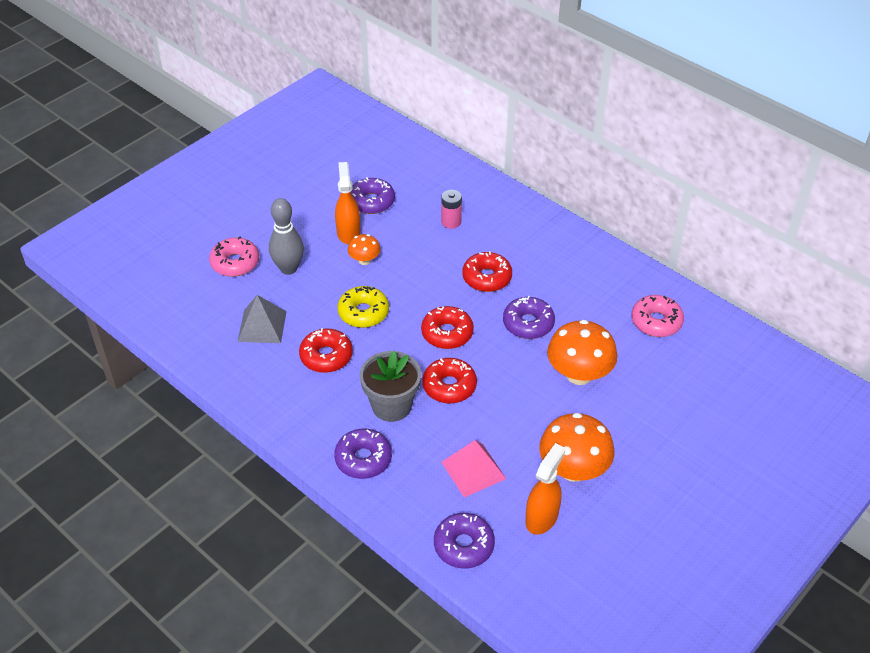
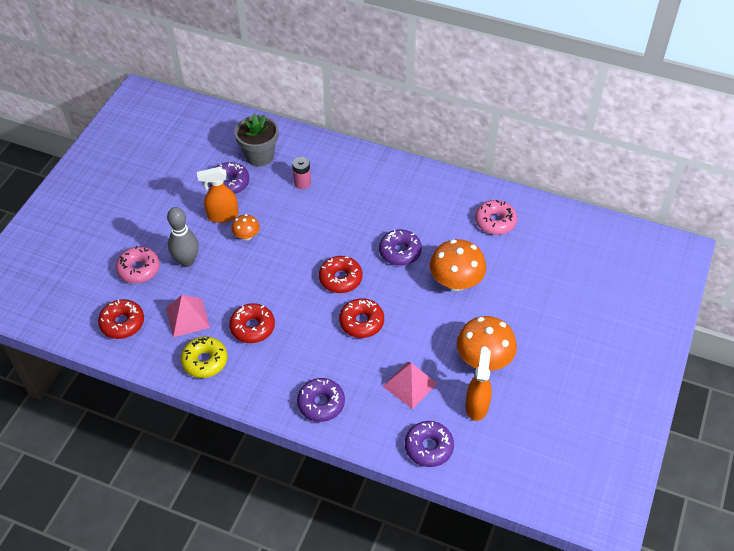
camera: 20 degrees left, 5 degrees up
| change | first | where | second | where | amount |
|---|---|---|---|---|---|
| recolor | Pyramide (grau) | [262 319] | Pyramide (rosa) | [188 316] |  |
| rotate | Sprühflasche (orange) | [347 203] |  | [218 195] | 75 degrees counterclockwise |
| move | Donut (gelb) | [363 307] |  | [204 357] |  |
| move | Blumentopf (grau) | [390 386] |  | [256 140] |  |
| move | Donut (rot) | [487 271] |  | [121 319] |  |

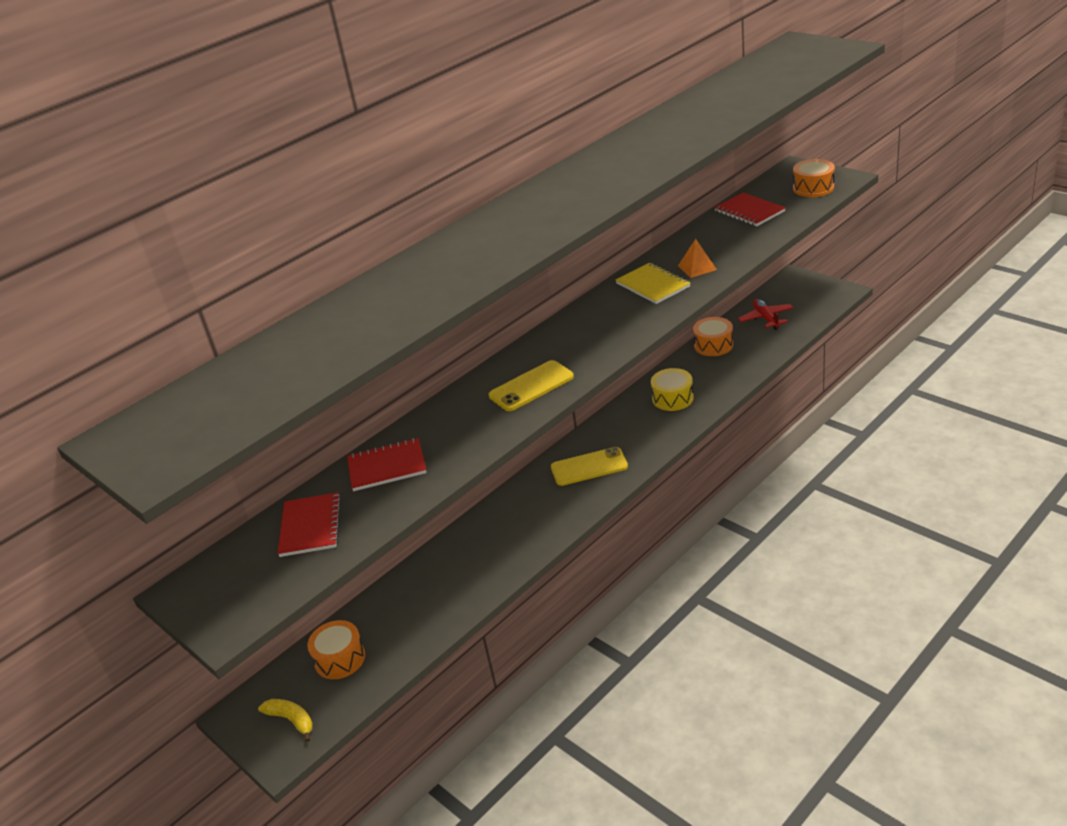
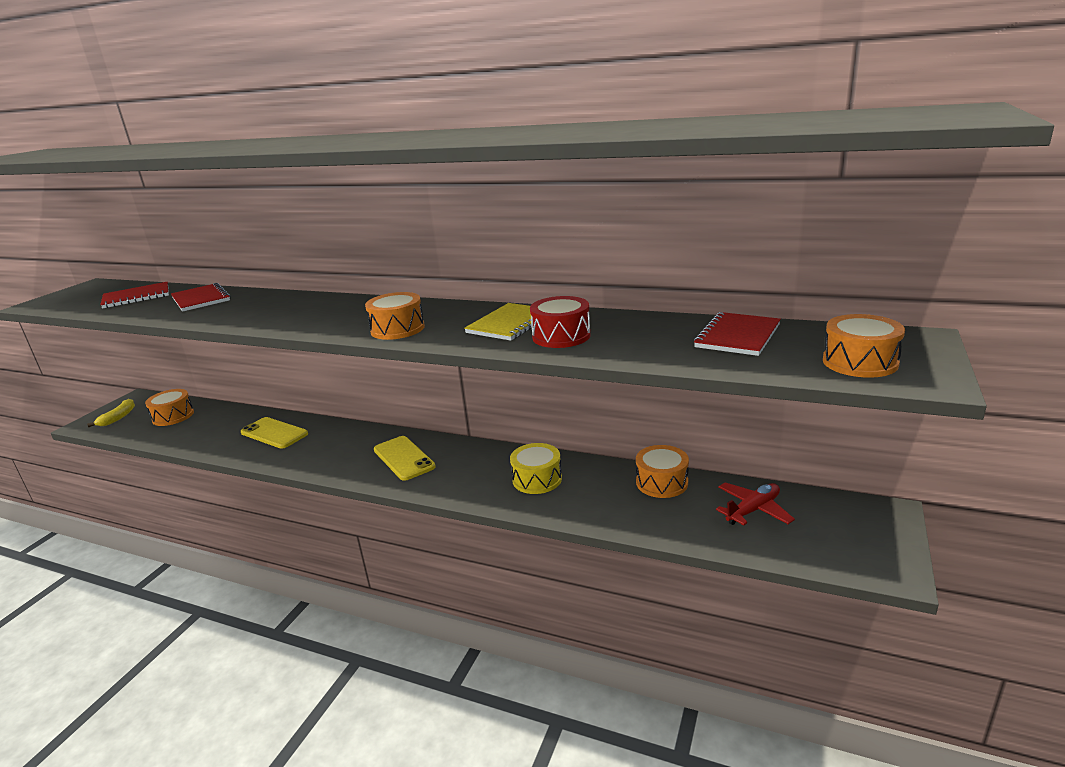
camera: 65 degrees right, 10 degrees down
| change | first | where | second | where | amount |
|---|---|---|---|---|---|
| move | Handy (gelb) | [531 385] |  | [274 433] |  |
| replace | Pyramide (orange) | [697 258] | Trommel (rot) | [560 322] |  |
| insert |  |  | Trommel (orange) | [395 316] |  |

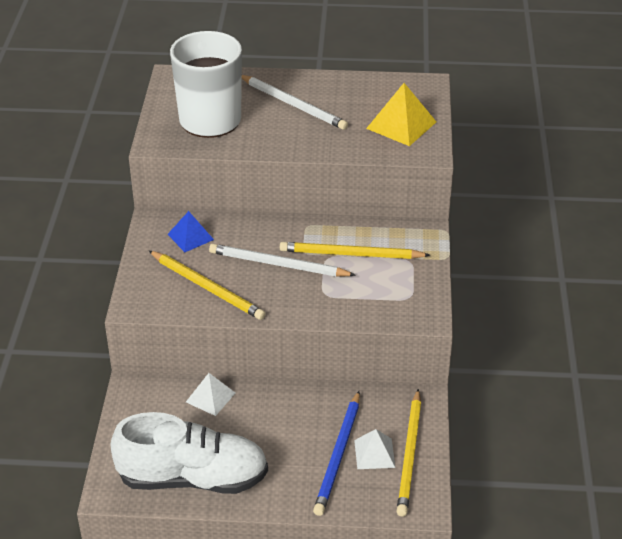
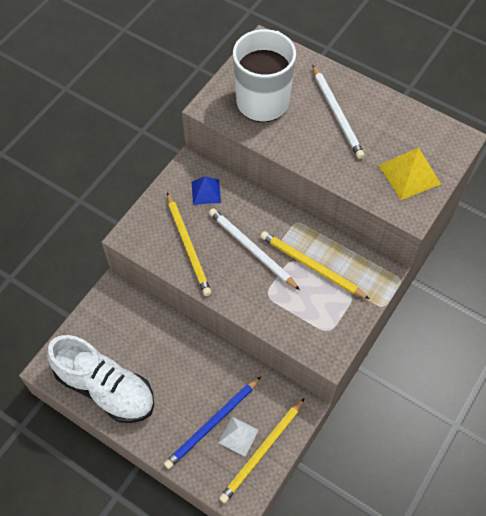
camera: 30 degrees right, 20 degrees up
| change | first | where | second | where | amount |
|---|---|---|---|---|---|
| delete | Pyramide (weiß) | [210 394] |  |  |  |

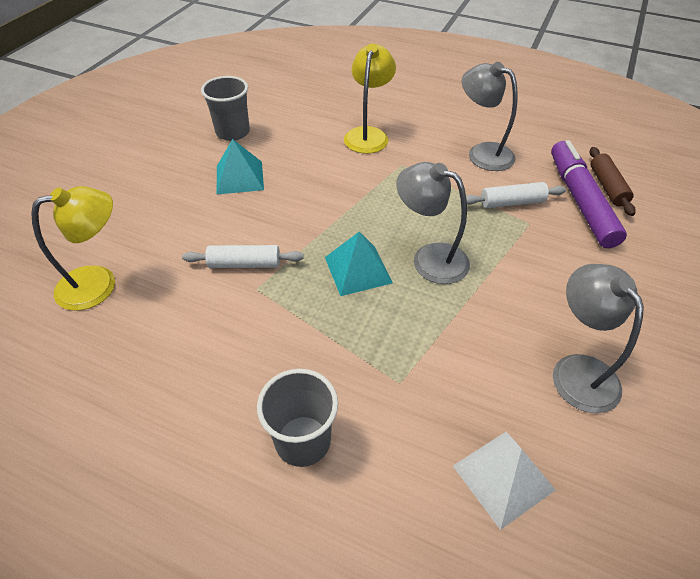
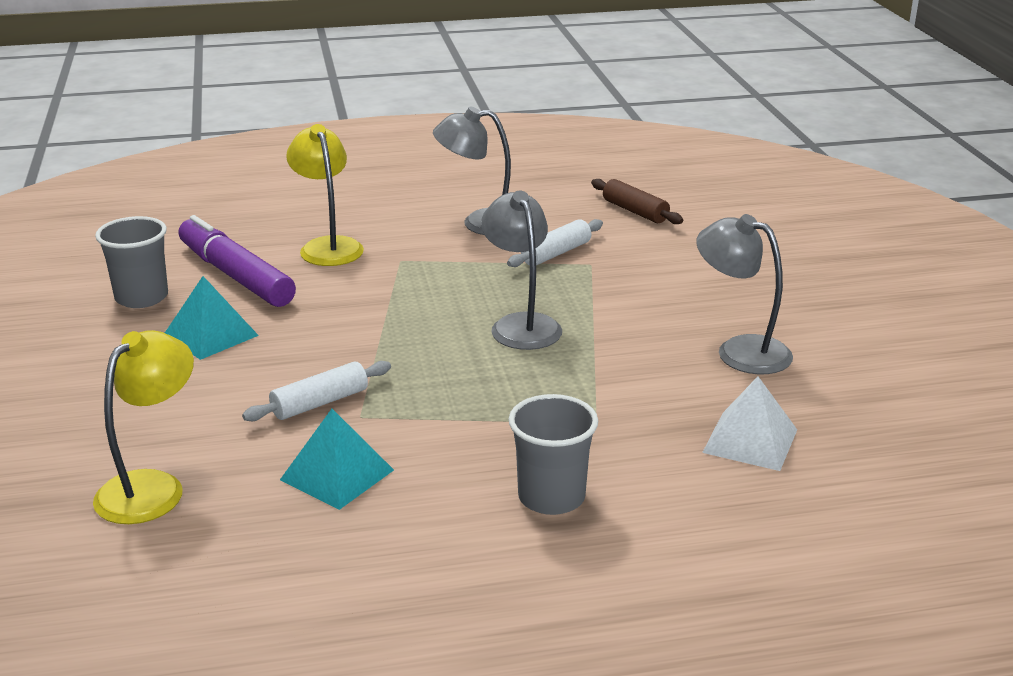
camera: 35 degrees left, 20 degrees down
| change | first | where | second | where | amount |
|---|---|---|---|---|---|
| move | Pyramide (türkis) | [359 264] |  | [337 459] |  |
| rotate | Lampe (grau) | [433 223] |  | [521 270] | 75 degrees clockwise |
| move | Filzstift (lila) | [589 194] |  | [237 261] |  |

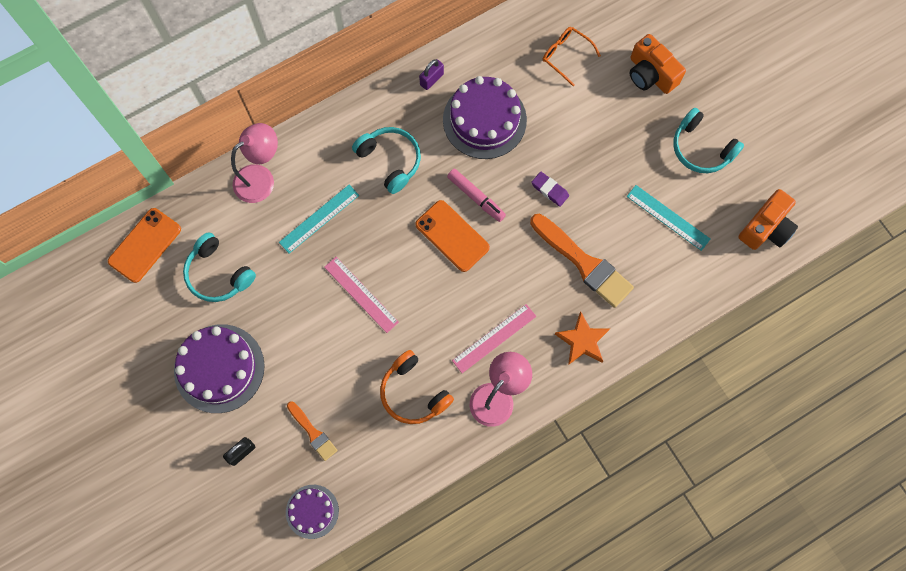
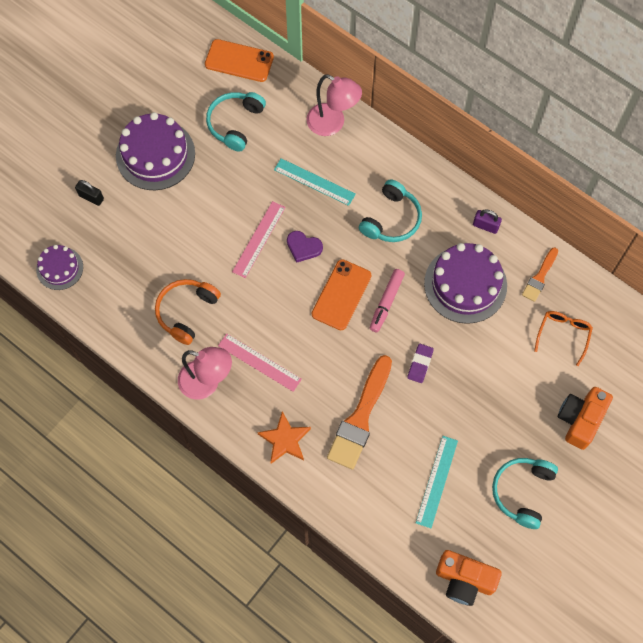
camera: 70 degrees right, 5 degrees down
| change | first | where | second | where | amount |
|---|---|---|---|---|---|
| move | Pinsel (orange) | [312 431] |  | [540 274] |  |
| insert |  |  | Herz (lila) | [305 247] |  |

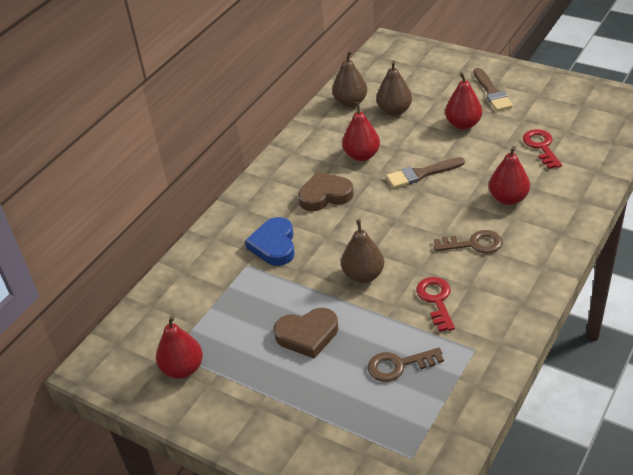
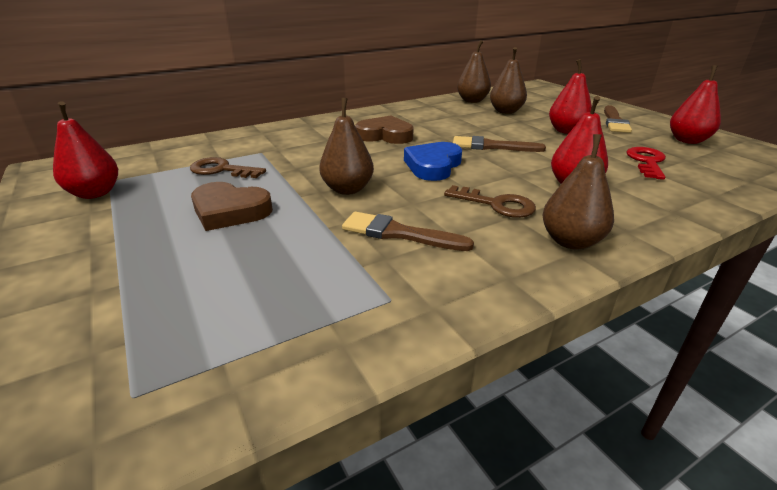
camera: 25 degrees right, 10 degrees down
| change | first | where | second | where | amount |
|---|---|---|---|---|---|
| move | Herz (blau) | [270 241] |  | [433 161] |  |
| move | Birne (rot) | [361 131] |  | [695 104] |  |
| move | Schlüssel (braun) | [406 365] |  | [228 167] |  |
| replace | Schlüssel (rot) | [435 304] | Pinsel (braun) | [408 231] |  |
| insert |  |  | Birne (braun) | [578 192] |  |

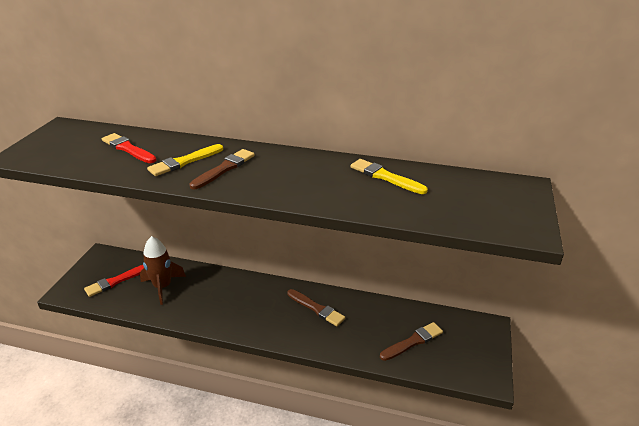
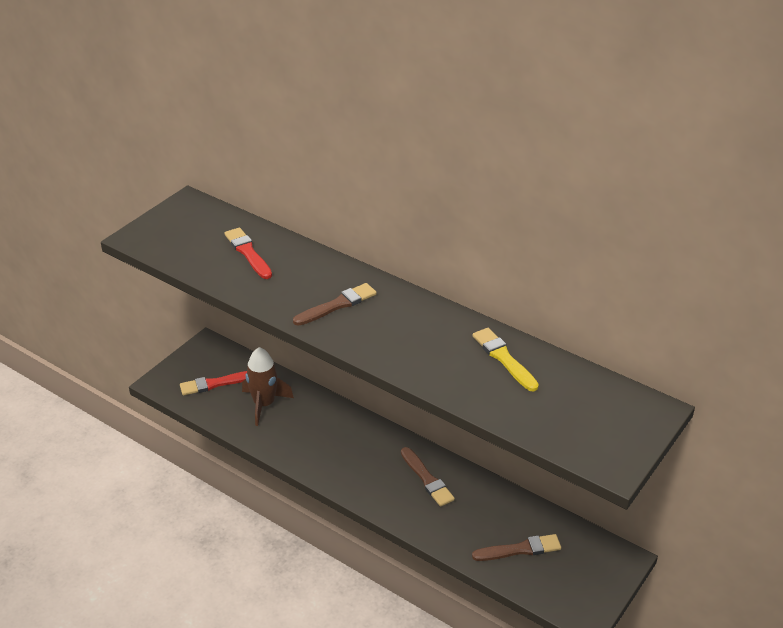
camera: 20 degrees right, 5 degrees up
| change | first | where | second | where | amount |
|---|---|---|---|---|---|
| delete | Pinsel (gelb) | [185 160] |  |  |  |

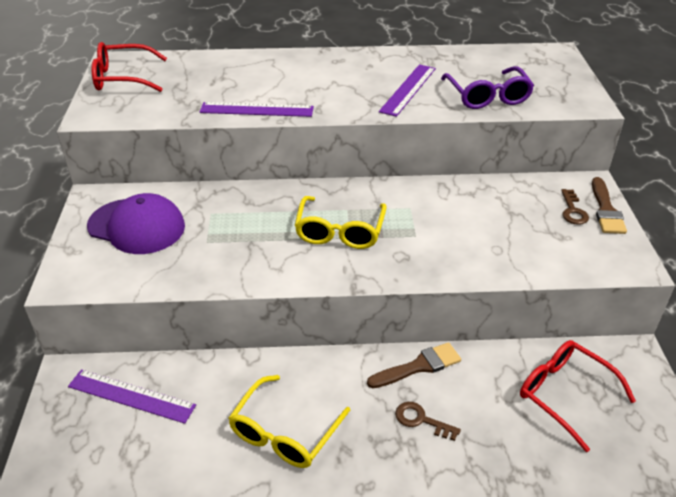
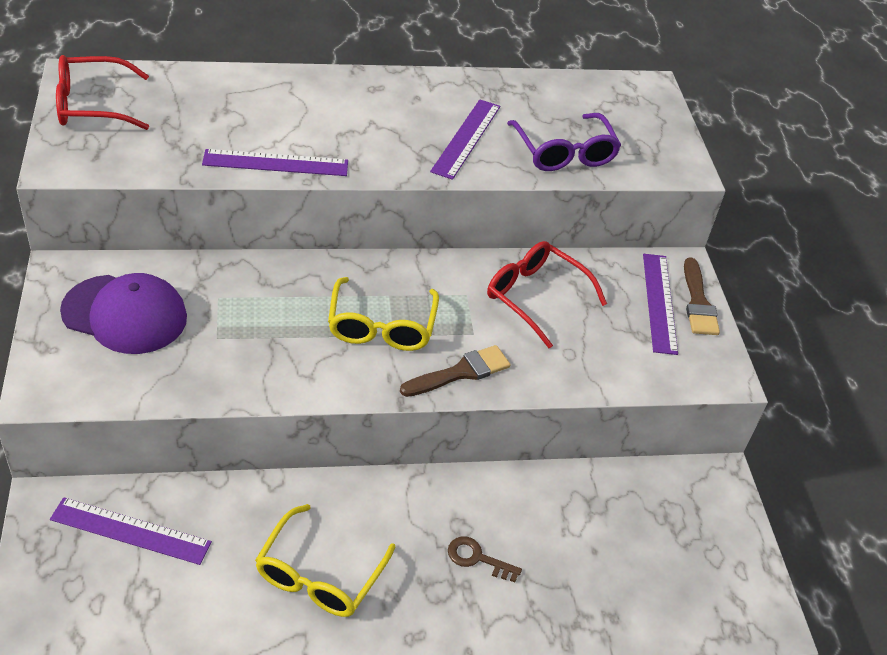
camera: 10 degrees left, 5 degrees up
| change | first | where | second | where | amount |
|---|---|---|---|---|---|
| move | Pinsel (braun) | [414 365] |  | [455 371] |  |
| move | Brille (rot) | [578 396] |  | [547 295] |  |
| replace | Schlüssel (braun) | [575 207] | Lineal (lila) | [660 304] |  |

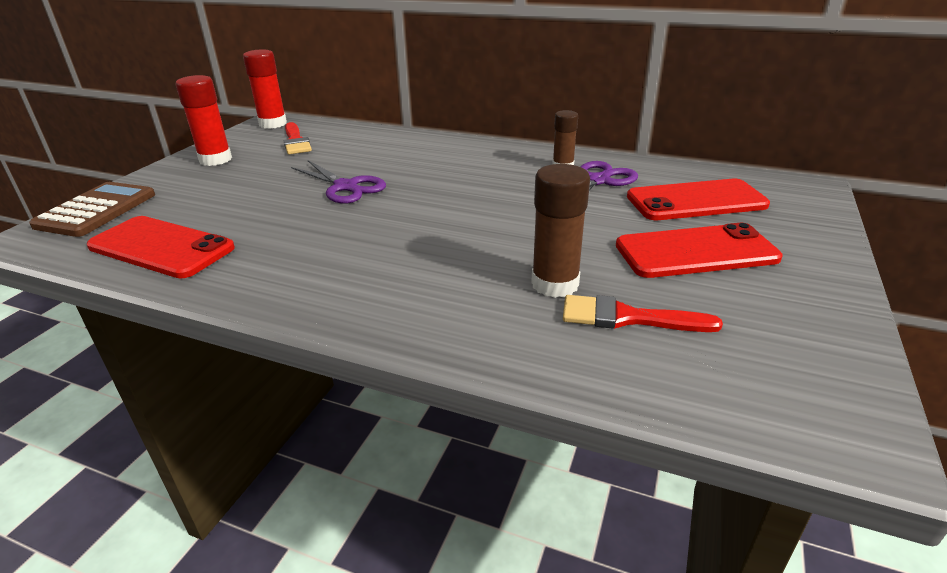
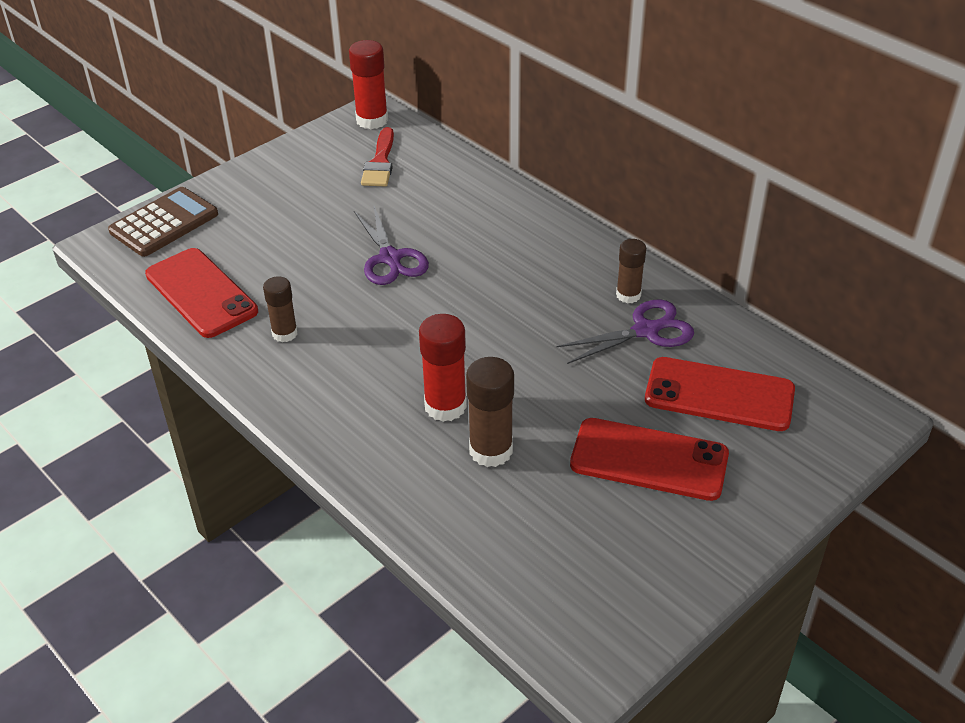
camera: 25 degrees right, 10 degrees up
| change | first | where | second | where | amount |
|---|---|---|---|---|---|
| move | Klebestift (rot) | [203 120] |  | [443 368] |  |
| delete | Pinsel (rot) | [643 313] |  |  |  |
| insert |  |  | Klebestift (braun) | [280 309] |  |

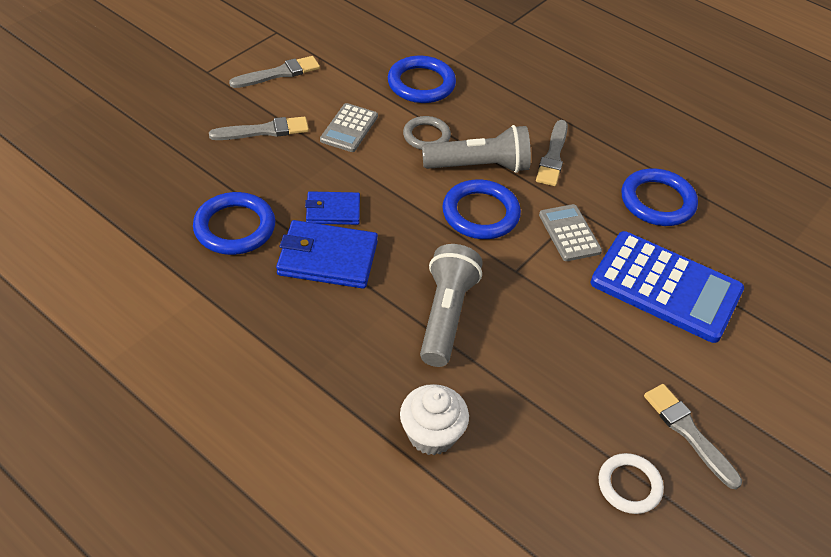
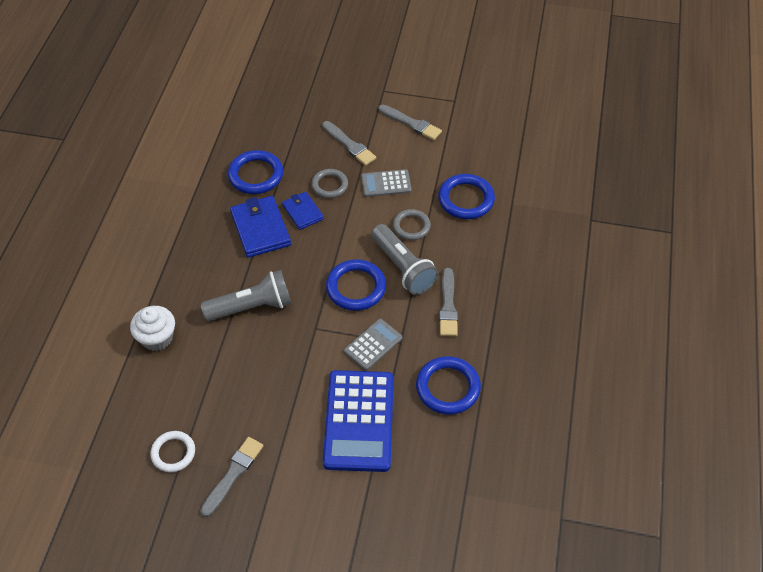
camera: 65 degrees right, 5 degrees up
| change | first | where | second | where | amount |
|---|---|---|---|---|---|
| rotate | Pinsel (grau) | [552 153] |  | [448 302] | 75 degrees counterclockwise |
| insert |  |  | Ring (grau) | [329 183] |  |

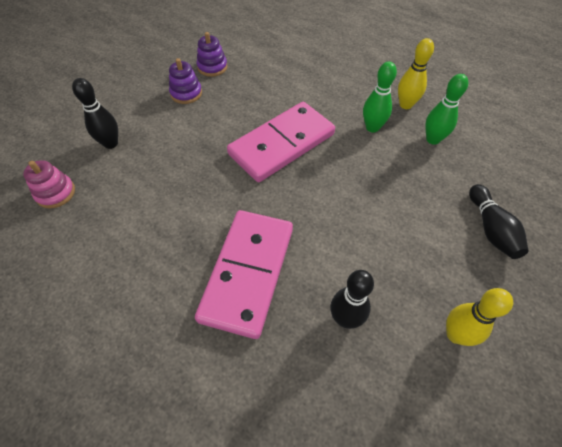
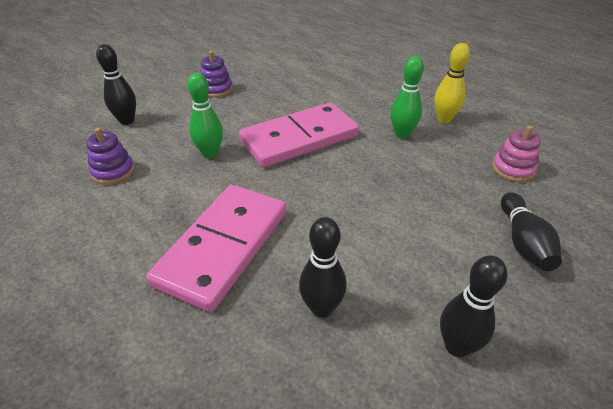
camera: 10 degrees right, 15 degrees down
| change | first | where | second | where | amount |
|---|---|---|---|---|---|
| move | Stapelspielzeug (rosa) | [49 184] |  | [516 153] |  |
| move | Stapelspielzeug (lila) | [212 54] |  | [110 156] |  |
| move | Bowlingkegel (grün) | [446 109] |  | [205 115] |  |
| recolor | Bowlingkegel (gelb) | [479 317] | Bowlingkegel (schwarz) | [473 306] |  |

